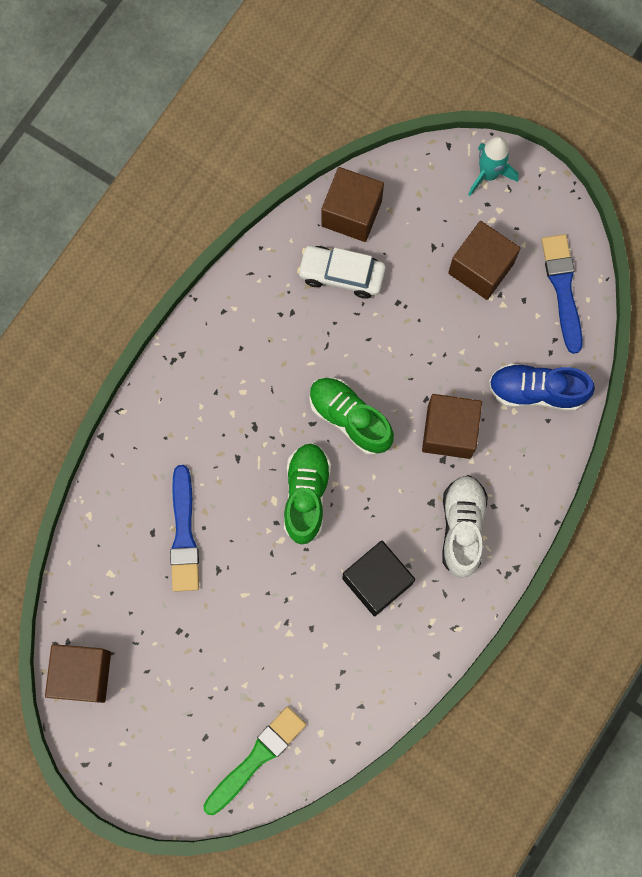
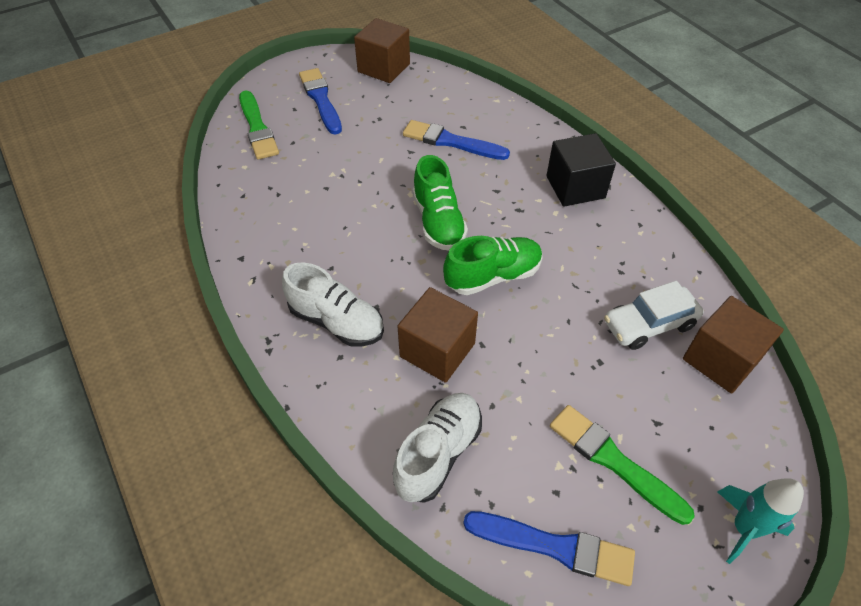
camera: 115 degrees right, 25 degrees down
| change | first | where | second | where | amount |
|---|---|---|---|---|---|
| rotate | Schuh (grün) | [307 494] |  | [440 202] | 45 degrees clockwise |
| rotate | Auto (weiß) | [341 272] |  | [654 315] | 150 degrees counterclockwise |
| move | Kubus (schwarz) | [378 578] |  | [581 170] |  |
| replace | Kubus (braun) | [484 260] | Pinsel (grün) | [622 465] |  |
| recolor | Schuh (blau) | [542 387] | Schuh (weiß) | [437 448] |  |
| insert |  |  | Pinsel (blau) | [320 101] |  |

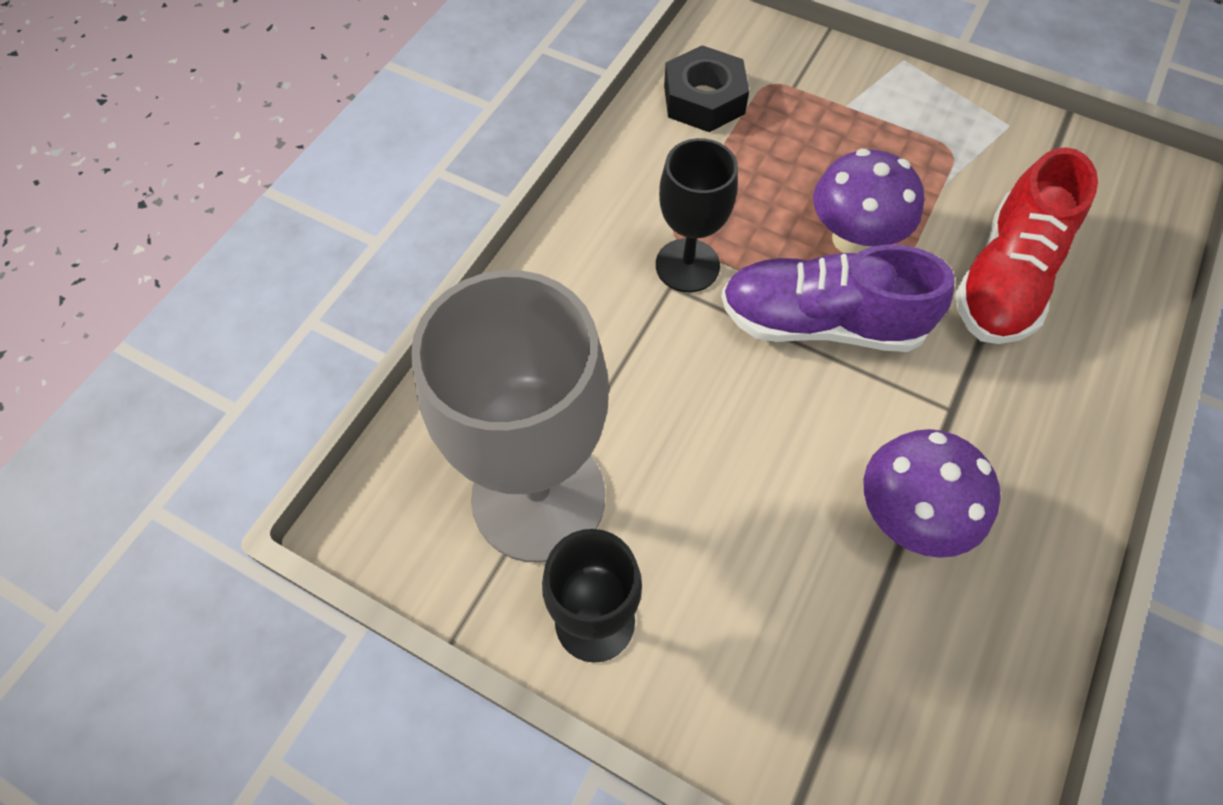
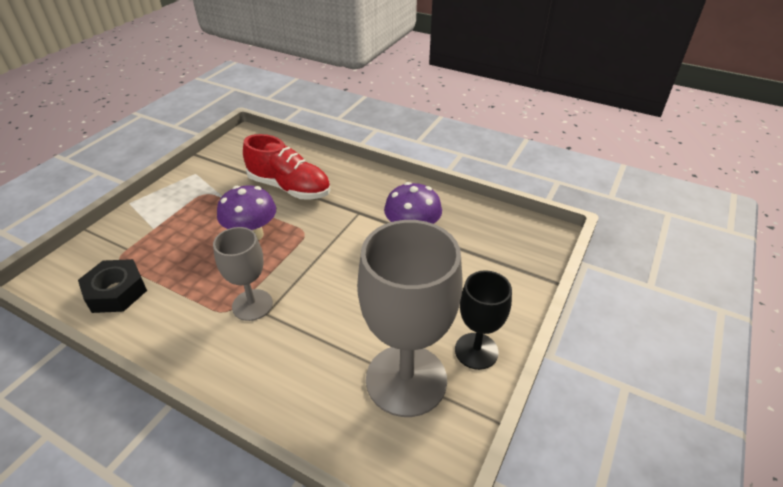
camera: 90 degrees left, 20 degrees down
| change | first | where | second | where | amount |
|---|---|---|---|---|---|
| recolor | Kelch (schwarz) | [697 215] | Kelch (grau) | [243 274] |  |
| delete | Schuh (lila) | [838 298] |  |  |  |

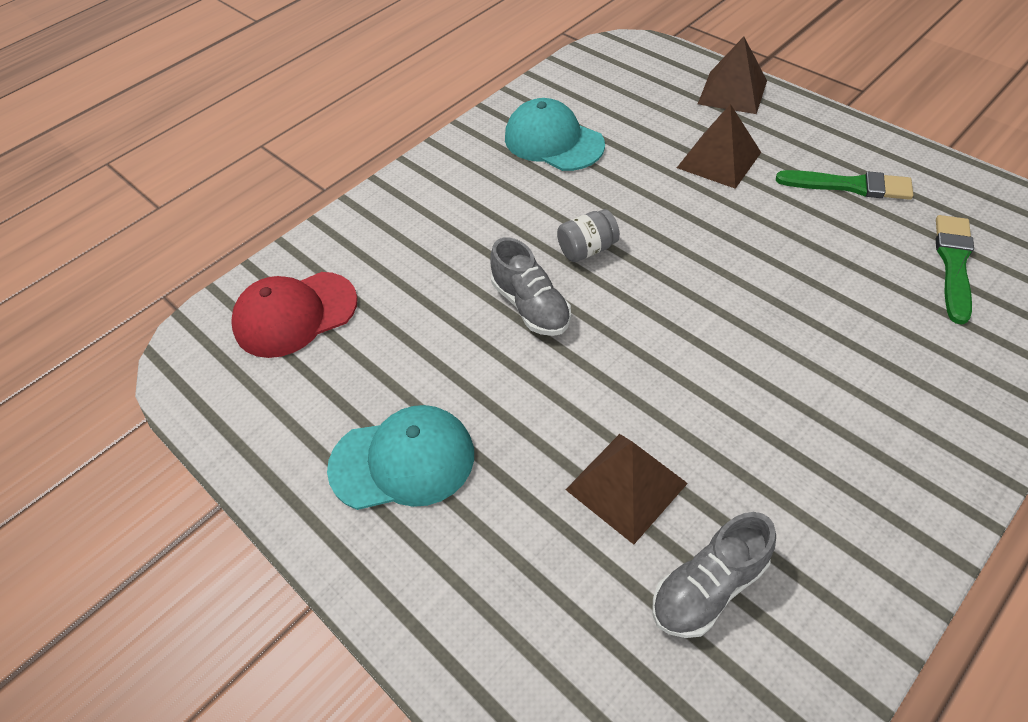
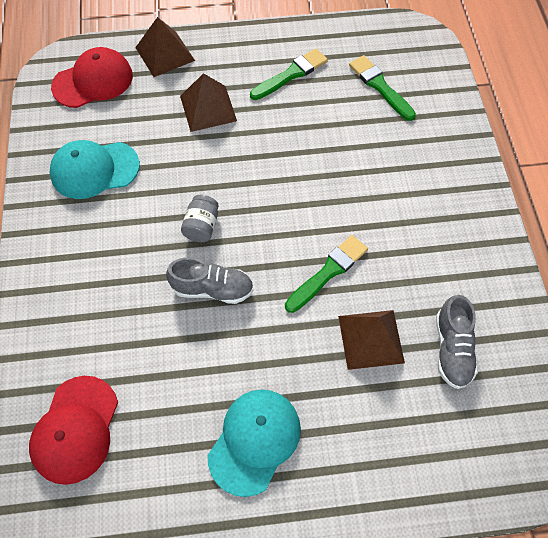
camera: 55 degrees left, 10 degrees up
| change | first | where | second | where | amount |
|---|---|---|---|---|---|
| insert |  |  | Kappe (rot) | [92 77] |  |
| insert |  |  | Pinsel (grün) | [326 274] |  |

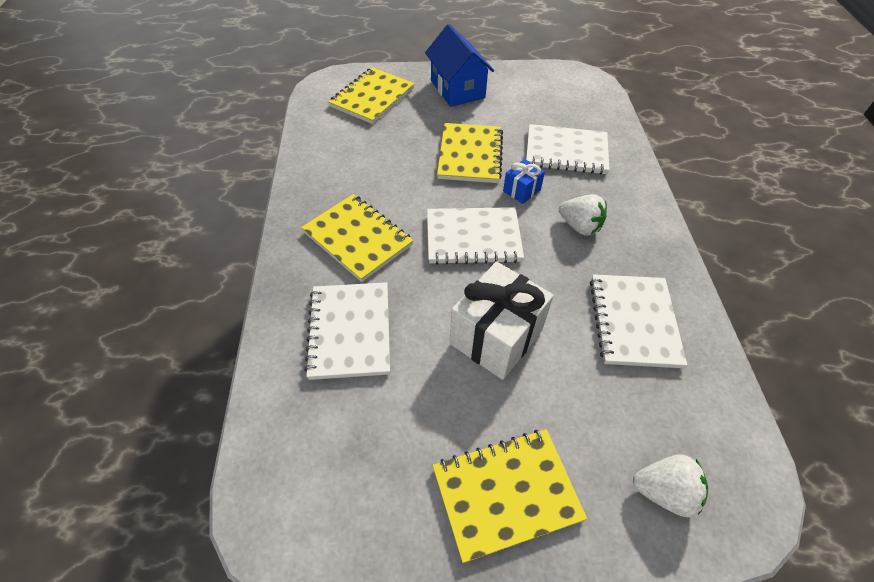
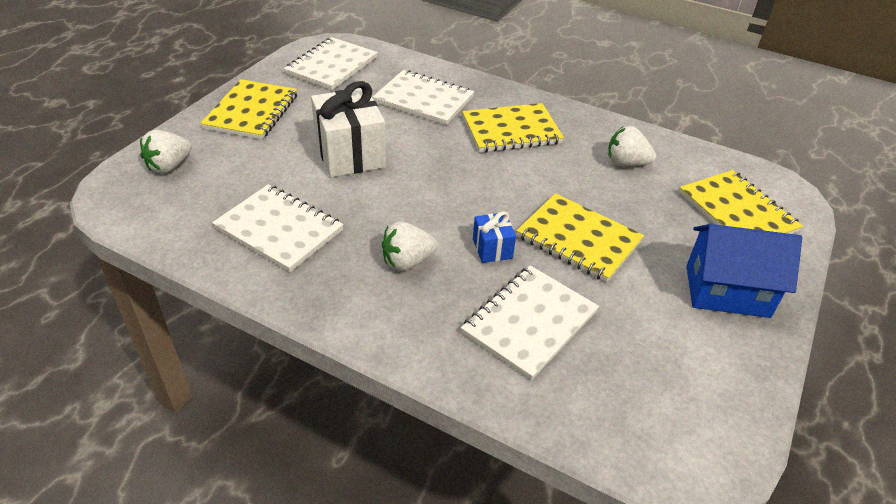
camera: 120 degrees right, 10 degrees down
| change | first | where | second | where | amount |
|---|---|---|---|---|---|
| move | Notizbuch (weiß) | [475 236] |  | [331 63] |  |
| insert |  |  | Erdbeere (weiß) | [632 146] |  |

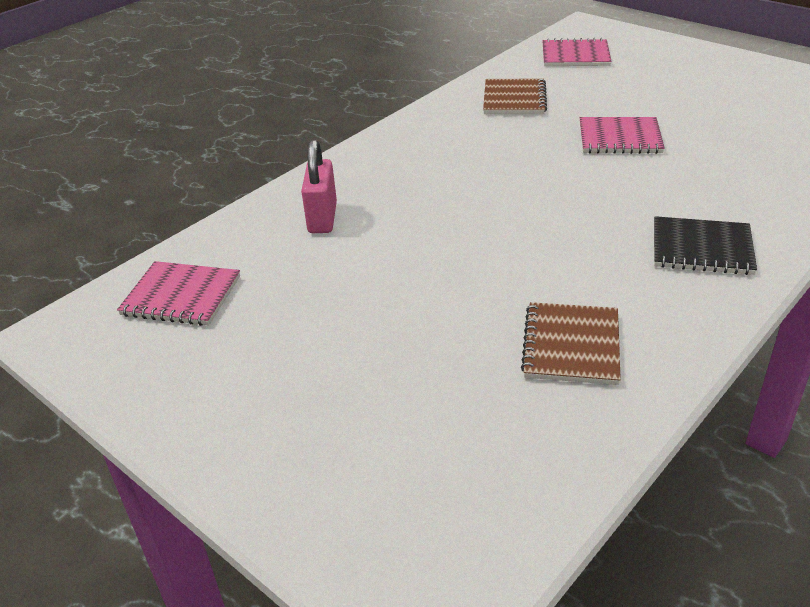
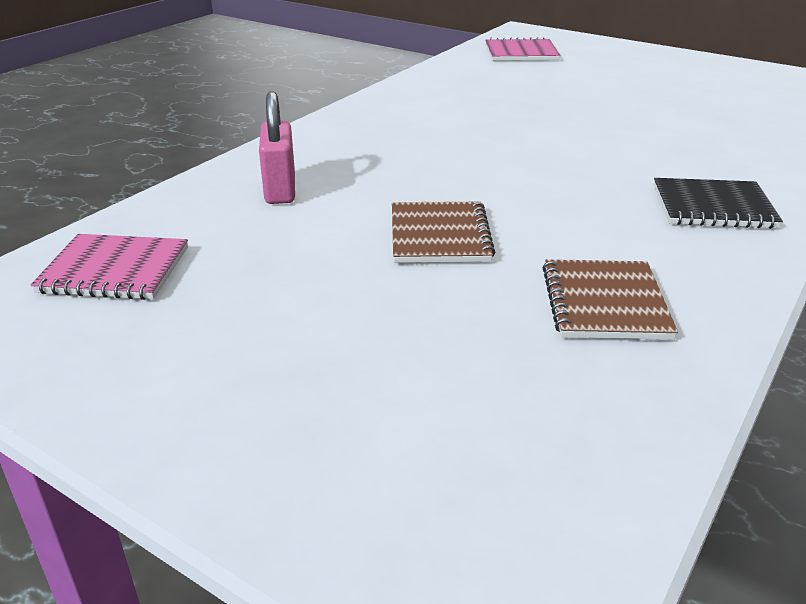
camera: 10 degrees left, 5 degrees down
| change | first | where | second | where | amount |
|---|---|---|---|---|---|
| move | Notizbuch (braun) | [515 96] |  | [443 232] |  |
| delete | Notizbuch (rosa) | [622 135] |  |  |  |

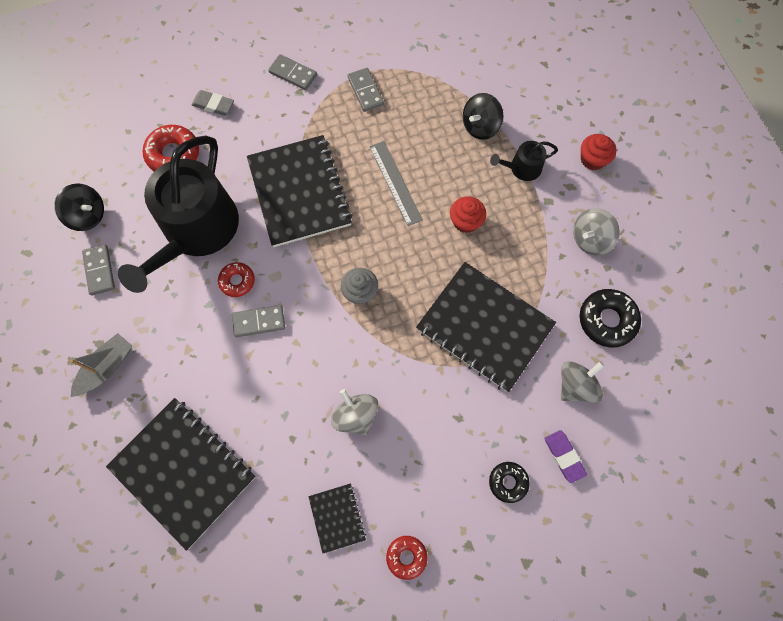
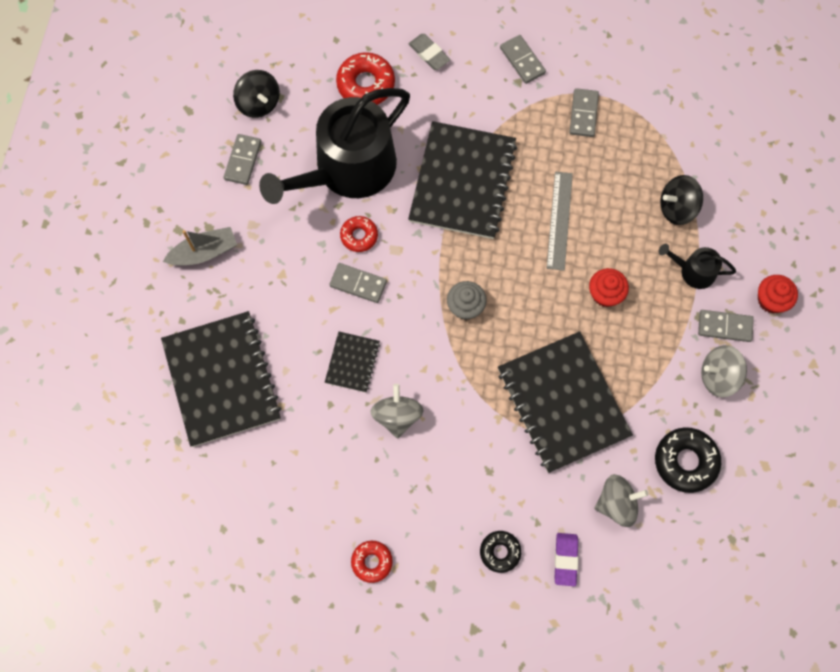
camera: 30 degrees right, 0 degrees up
| change | first | where | second | where | amount |
|---|---|---|---|---|---|
| move | Notizbuch (schwarz) | [337 518] |  | [352 362] |  |
| insert |  |  | Dominostein (grau) | [726 326] |  |

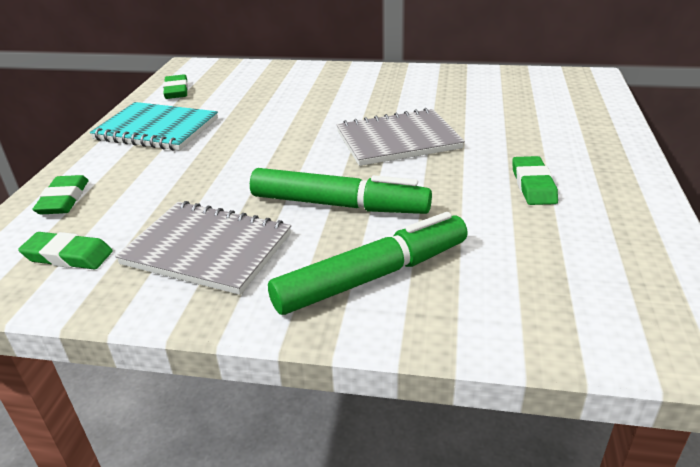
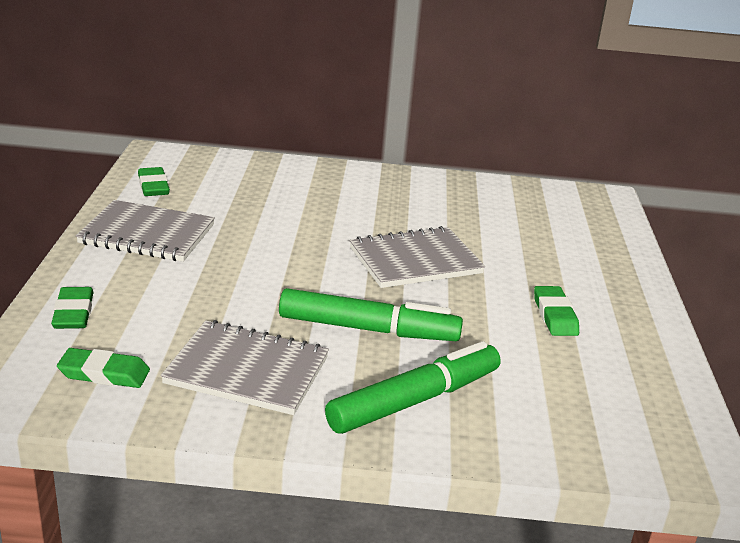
camera: 10 degrees left, 5 degrees down
| change | first | where | second | where | amount |
|---|---|---|---|---|---|
| recolor | Notizbuch (türkis) | [154 126] | Notizbuch (grau) | [145 231] |  |

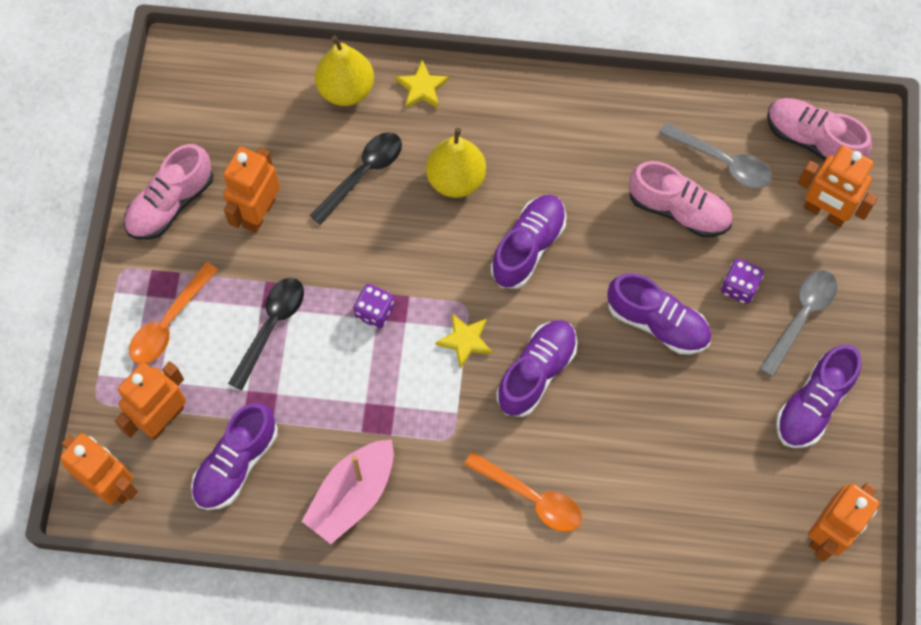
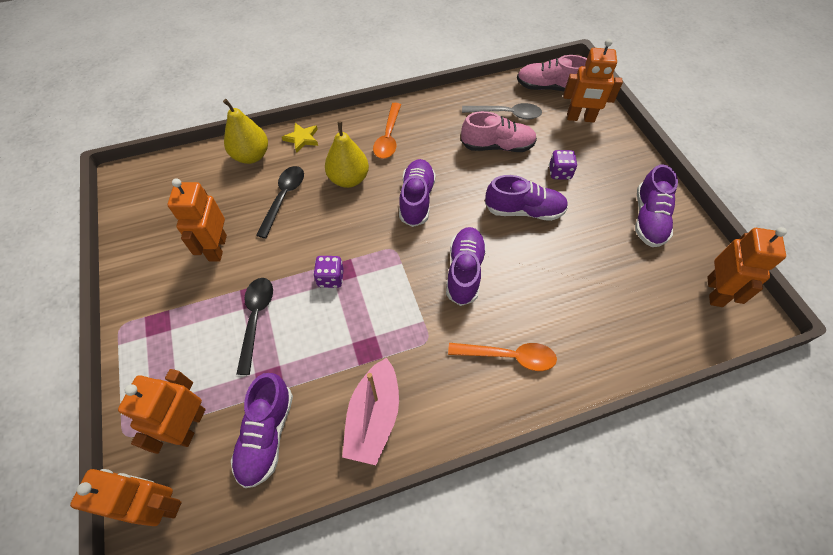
camera: 25 degrees left, 10 degrees down
| change | first | where | second | where | amount |
|---|---|---|---|---|---|
| delete | Schuh (rosa) | [168 192] |  |  |  |
| move | Löffel (orange) | [173 313] |  | [387 131] |  |
| delete | Stern (gelb) | [463 341] |  |  |  |
| delete | Löffel (grau) | [798 323] |  |  |  |

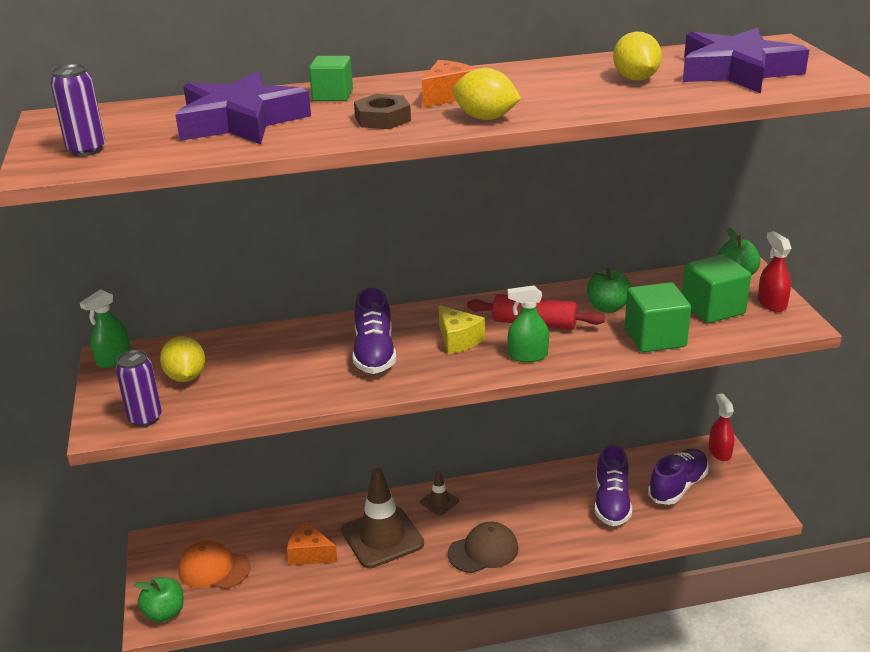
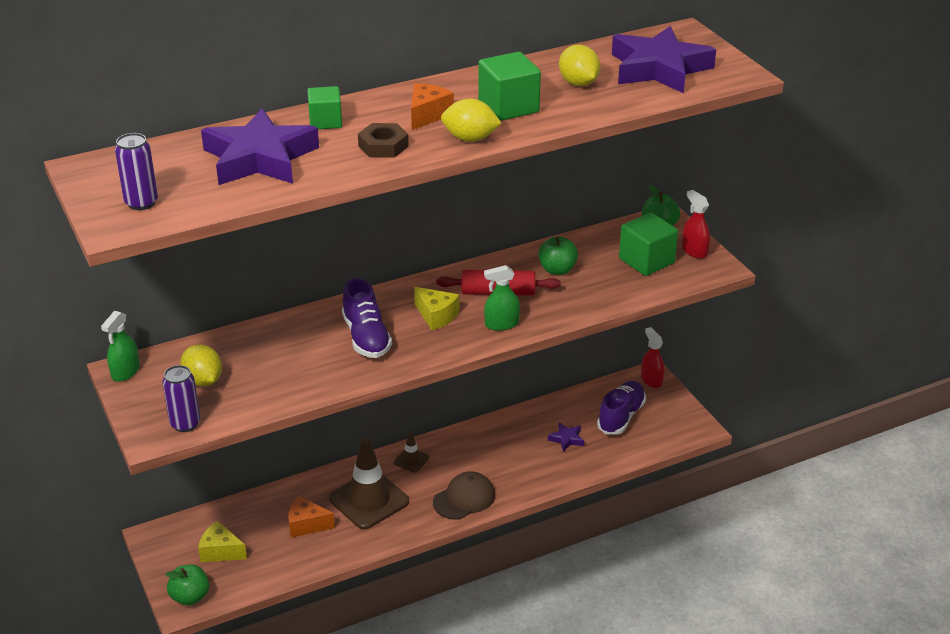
camera: 15 degrees left, 5 degrees up
| change | first | where | second | where | amount |
|---|---|---|---|---|---|
| replace | Kappe (orange) | [214 565] | Käse (gelb) | [222 541] |  |
| replace | Schuh (lila) | [613 485] | Stern (lila) | [566 437] |  |
| move | Kubus (grün) | [658 317] |  | [509 86] |  |

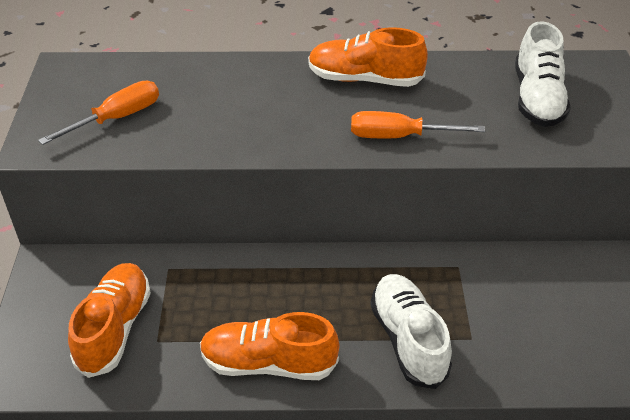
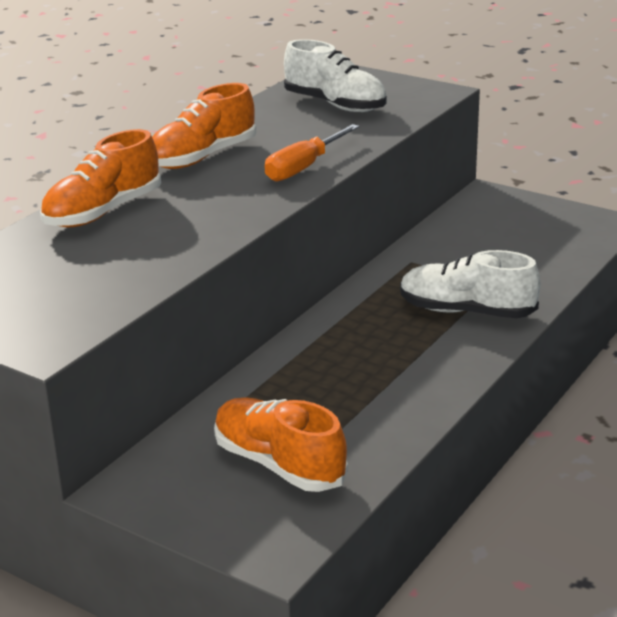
camera: 55 degrees left, 15 degrees down
| change | first | where | second | where | amount |
|---|---|---|---|---|---|
| delete | Schraubenzieher (orange) | [98 113] |  |  |  |
| move | Schuh (orange) | [269 346] |  | [100 178] |  |

